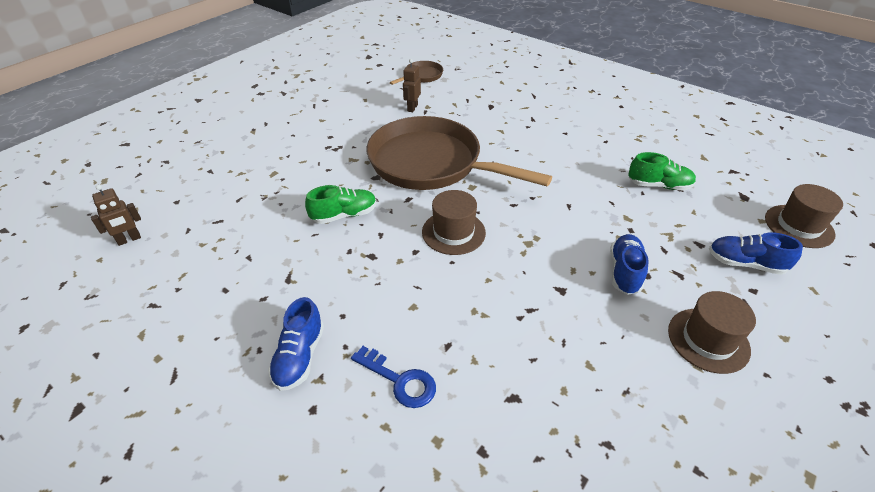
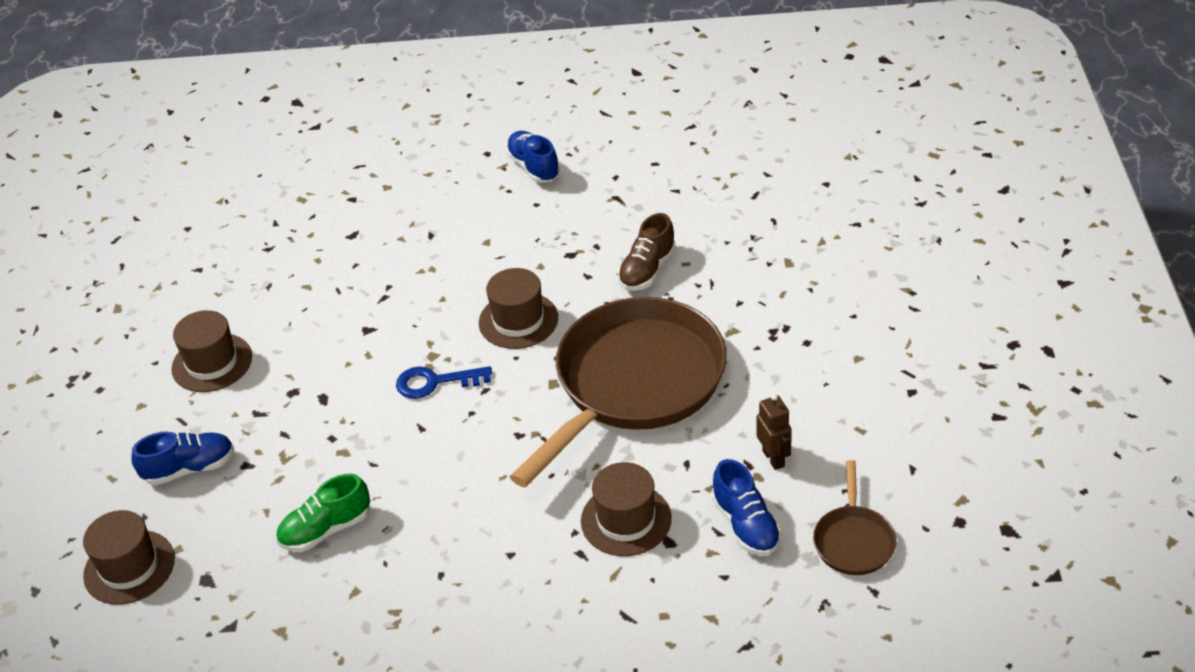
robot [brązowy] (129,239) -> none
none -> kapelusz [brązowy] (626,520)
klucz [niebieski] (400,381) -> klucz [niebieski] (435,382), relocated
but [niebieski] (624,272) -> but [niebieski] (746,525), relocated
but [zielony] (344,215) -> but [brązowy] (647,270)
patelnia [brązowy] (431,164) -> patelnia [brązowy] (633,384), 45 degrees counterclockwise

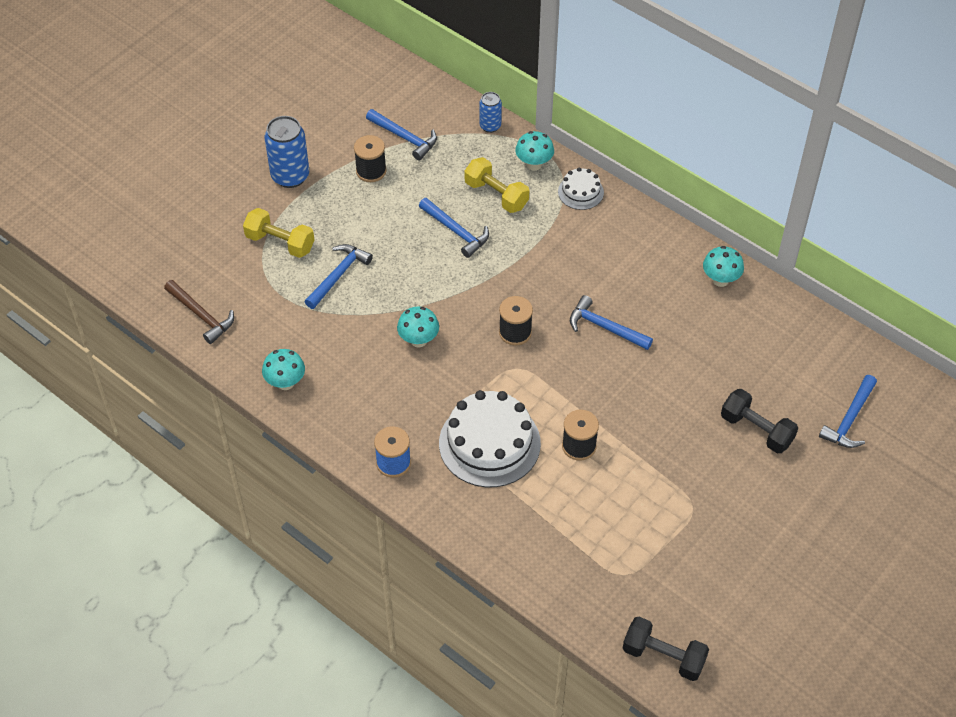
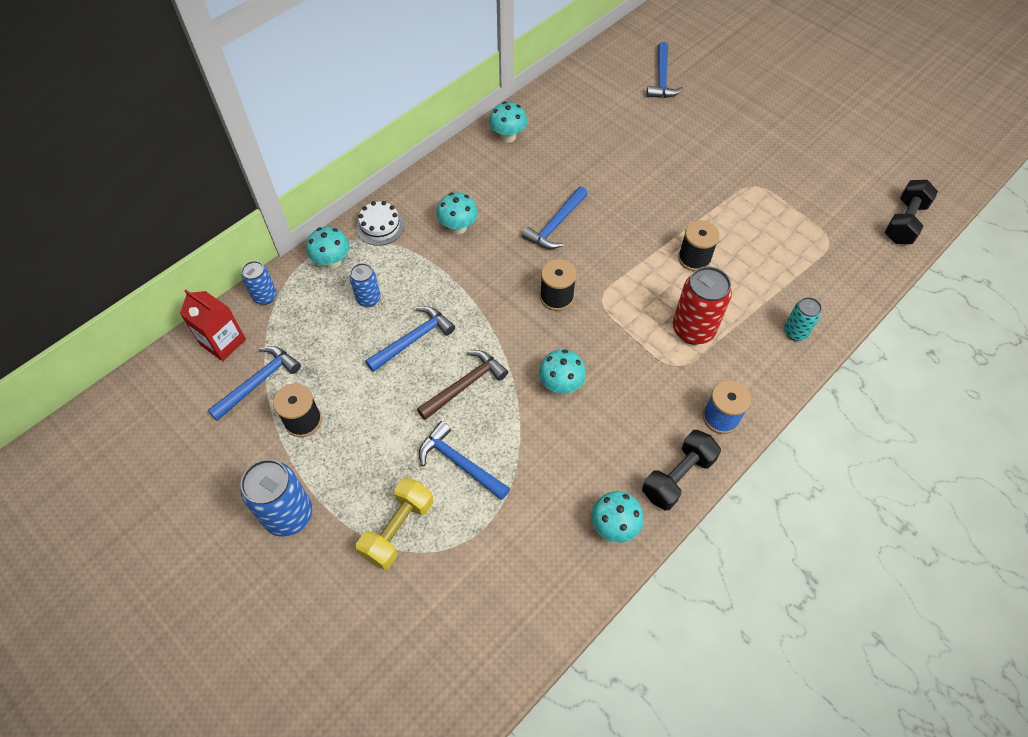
none -> karton mleka [czerwony] (223,342)
none -> grzyb [turkusowy] (458,227)
none -> puszka [turkusowy] (795,332)
młotek [brązowy] (201,315) -> młotek [brązowy] (465,385), relocated
hantel [czarny] (756,430) -> hantel [czarny] (678,477), relocated
tort [biały] (489,443) -> puszka [czerwony] (693,330)
hantel [żółty] (496,195) -> puszka [niebieski] (368,299)
młotek [niebieski] (850,419) -> młotek [niebieski] (662,79), 60 degrees clockwise

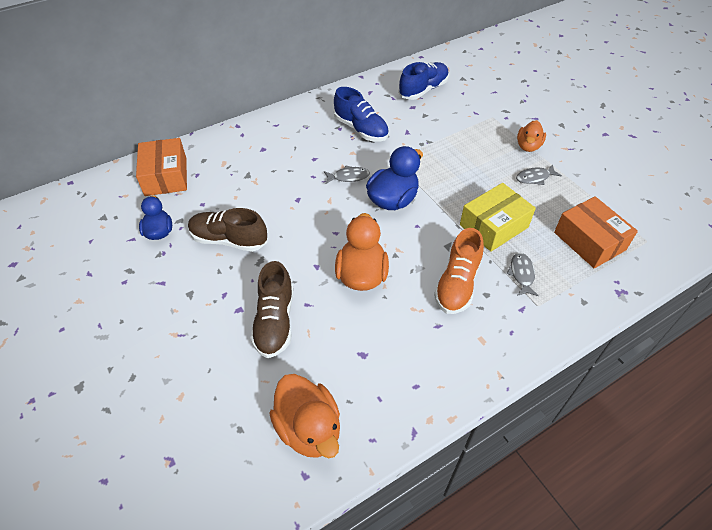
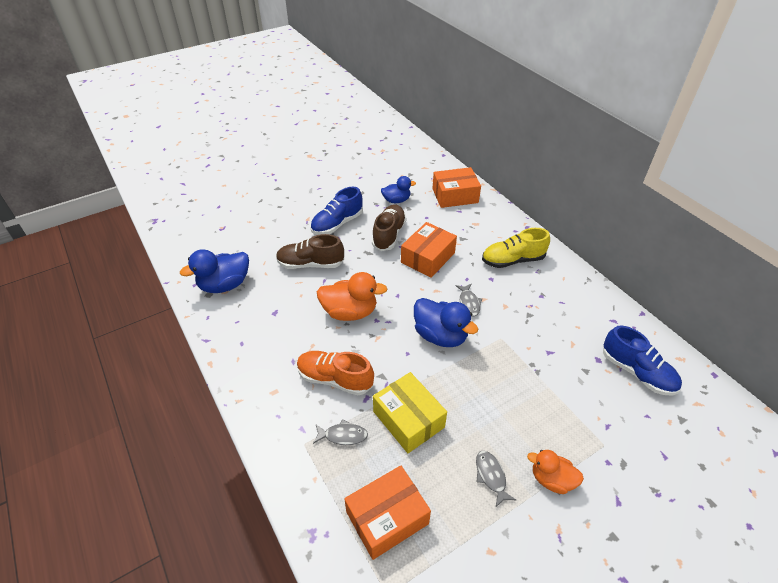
none -> pudełko [pomarańczowy] (427,257)
none -> but [żółty] (512,260)
but [niebieski] (361,129) -> but [niebieski] (337,224), relocated
kaczka [pomarańczowy] (309,428) -> kaczka [niebieski] (225,285)

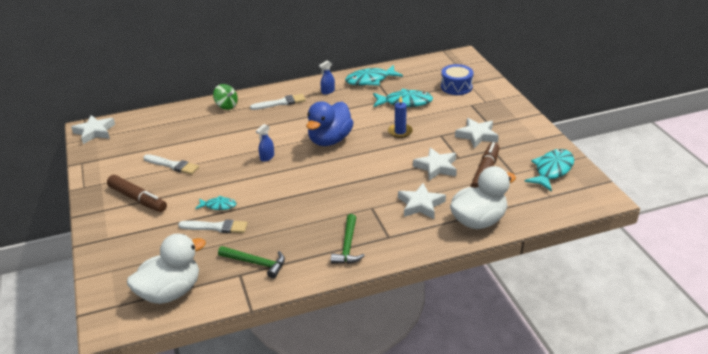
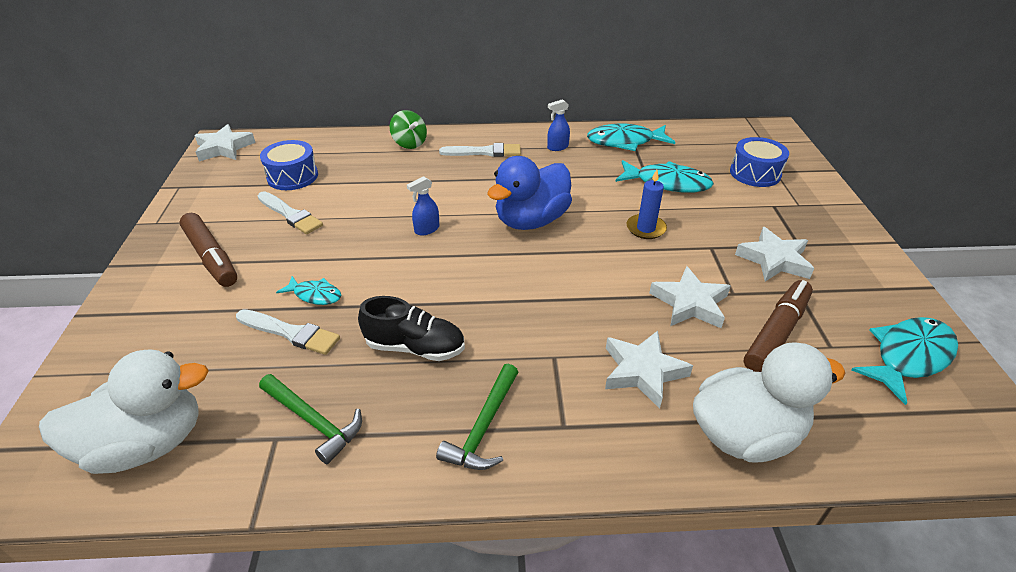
none -> bęben [niebieski] (292,176)
none -> but [czarny] (415,347)

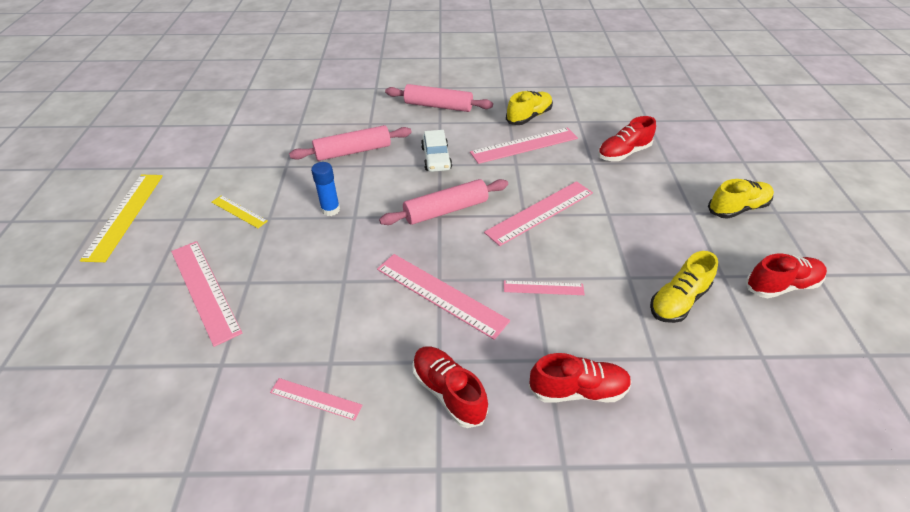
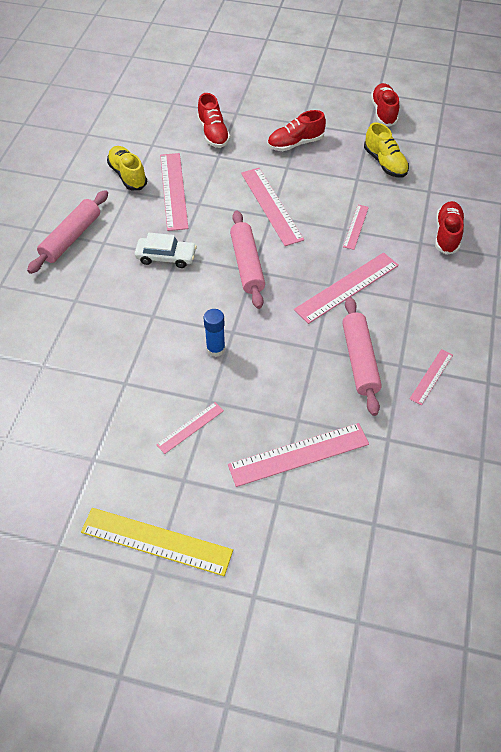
but [żółty] (737,208) -> none
wałek do ciasta [różowy] (353,151) -> wałek do ciasta [różowy] (359,360), relocated
but [czerwony] (448,392) -> but [czerwony] (295,143), relocated
linijka [żółty] (239,211) -> linijka [różowy] (190,427)

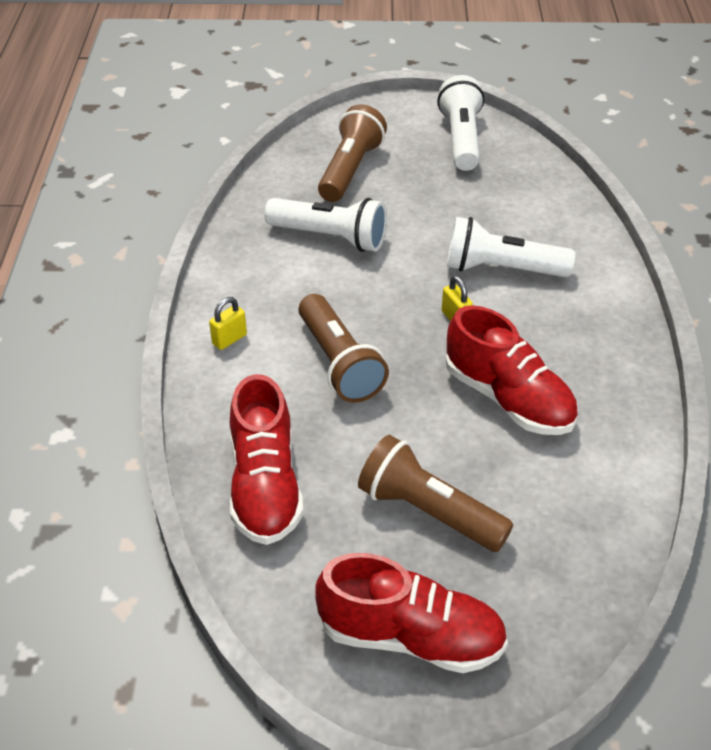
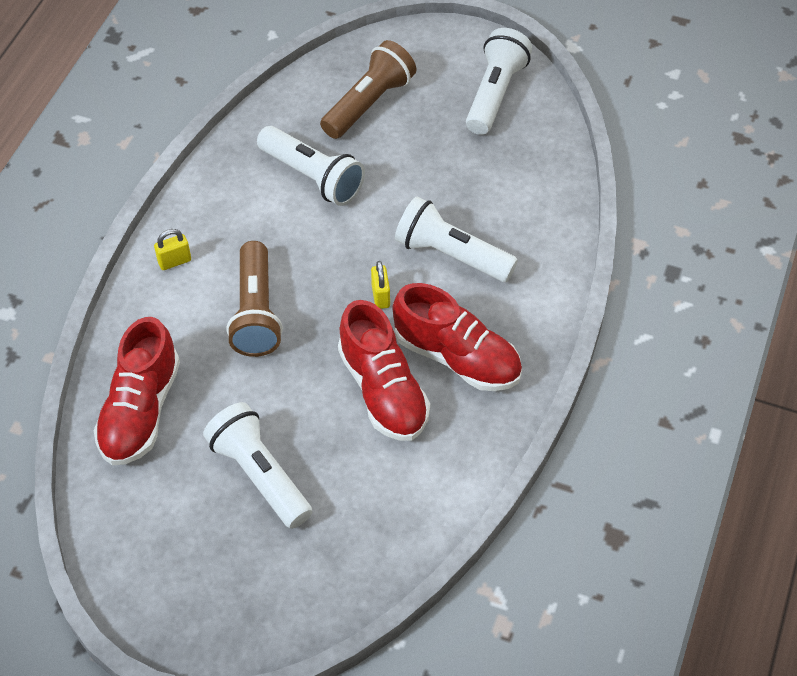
but [czerwony] (411,637) -> but [czerwony] (457,357), relocated
latarka [brązowy] (429,512) -> latarka [biały] (260,475)

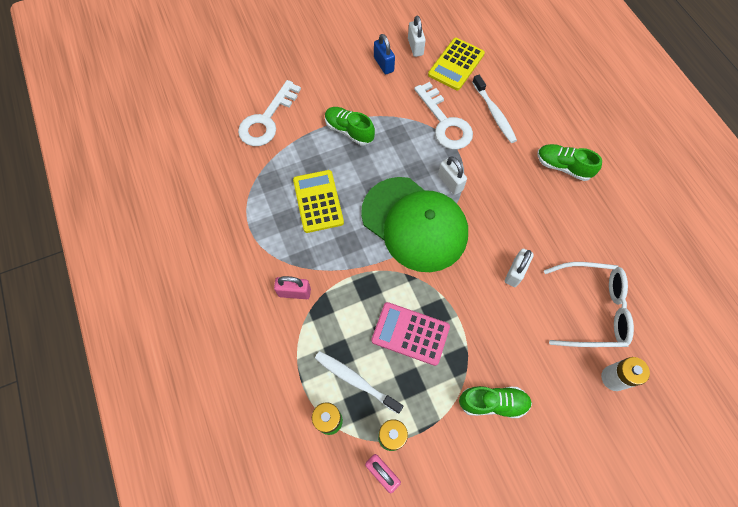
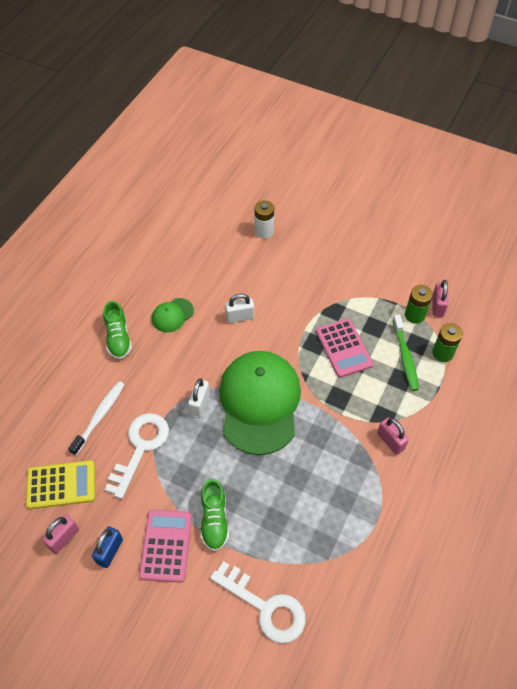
kalkulator [żółty] (318,201) -> none
but [zielony] (493,403) -> none
okulary [biały] (592,309) -> none
none -> kalkulator [różowy] (166,545)
none -> czapka [zielony] (172,315)
szczoteczka do zębów [biały] (355,380) -> szczoteczka do zębów [zielony] (405,357)
kłódka [biały] (415,47) -> kłódka [różowy] (64,538)
klucz [biały] (266,120) -> klucz [biały] (265,607), 45 degrees clockwise

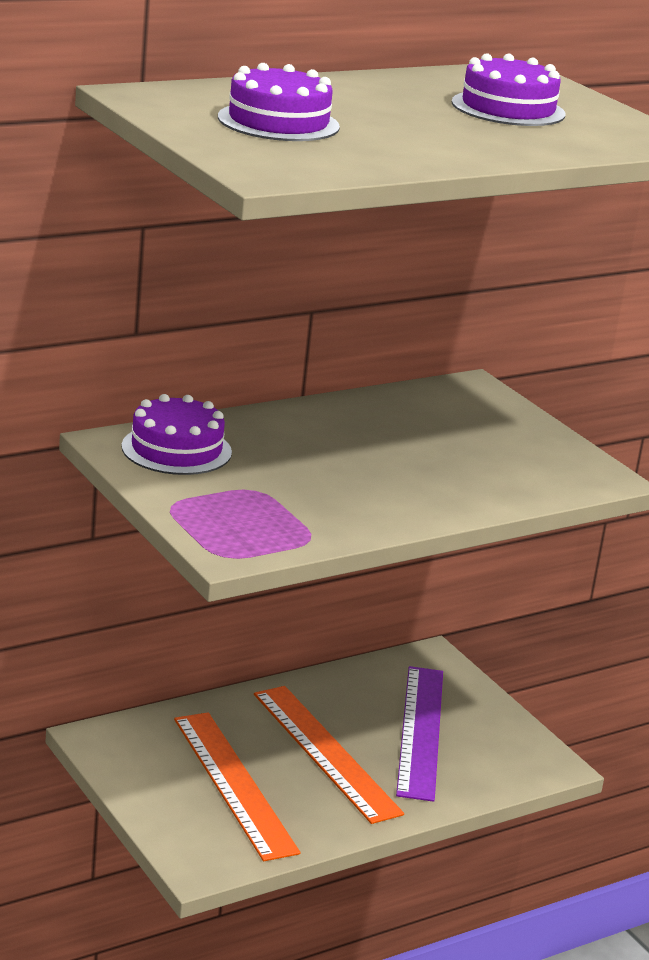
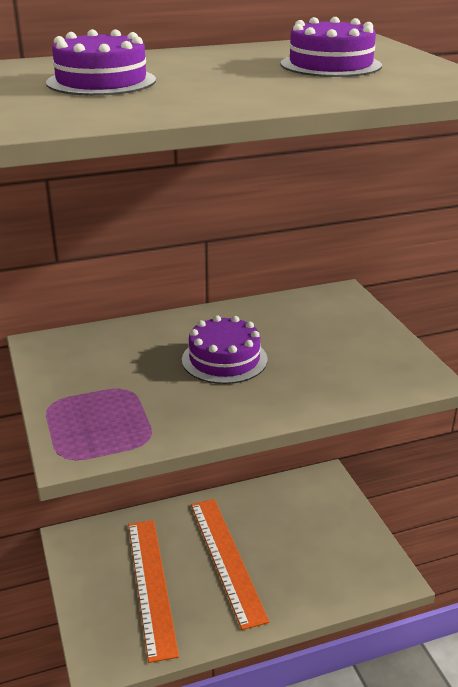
linijka [fioletowy] (420,731) -> none
tort [fioletowy] (176,449) -> tort [fioletowy] (224,359), relocated

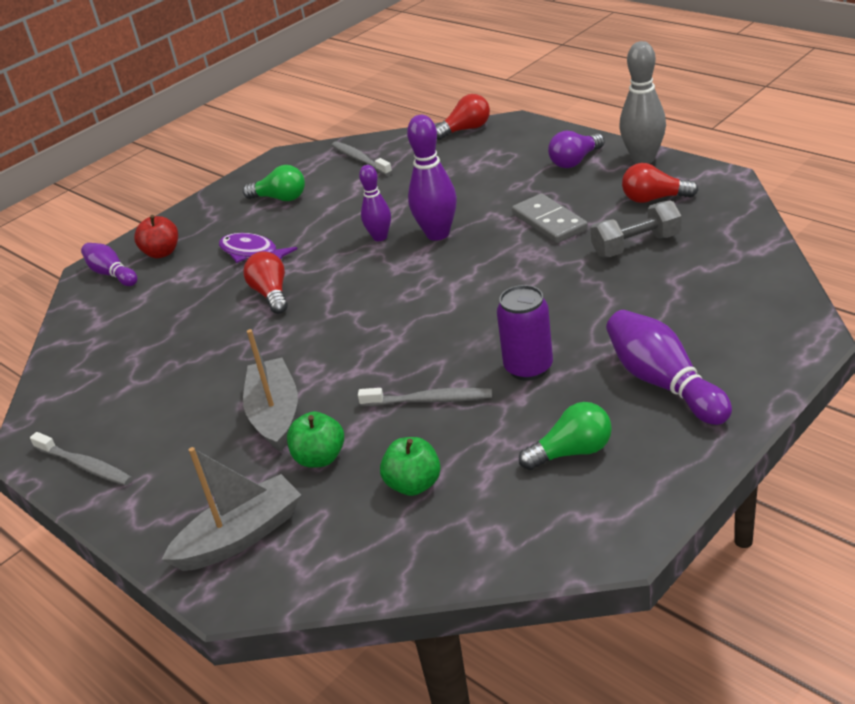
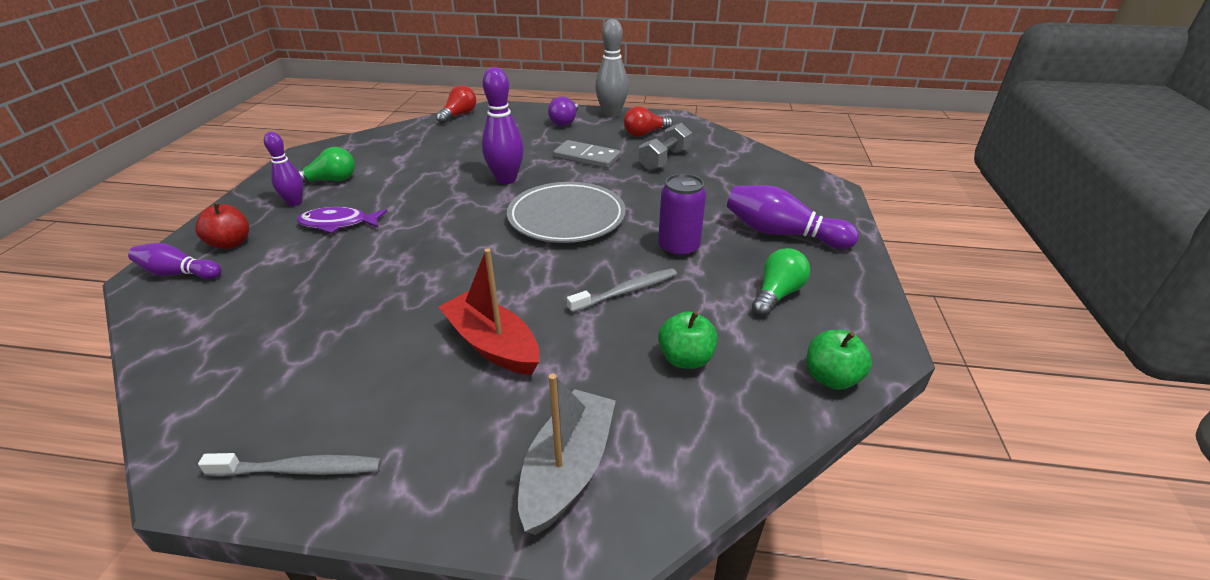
żarówka [czerwony] (271,294) -> none
szczoteczka do zębów [szary] (360,159) -> none
none -> talerz [szary] (566,217)
jabłko [zielony] (320,458) -> jabłko [zielony] (831,378), relocated
kręgiel [fioletowy] (380,237) -> kręgiel [fioletowy] (295,202), relocated
łódka [szary] (275,414) -> łódka [czerwony] (492,345)

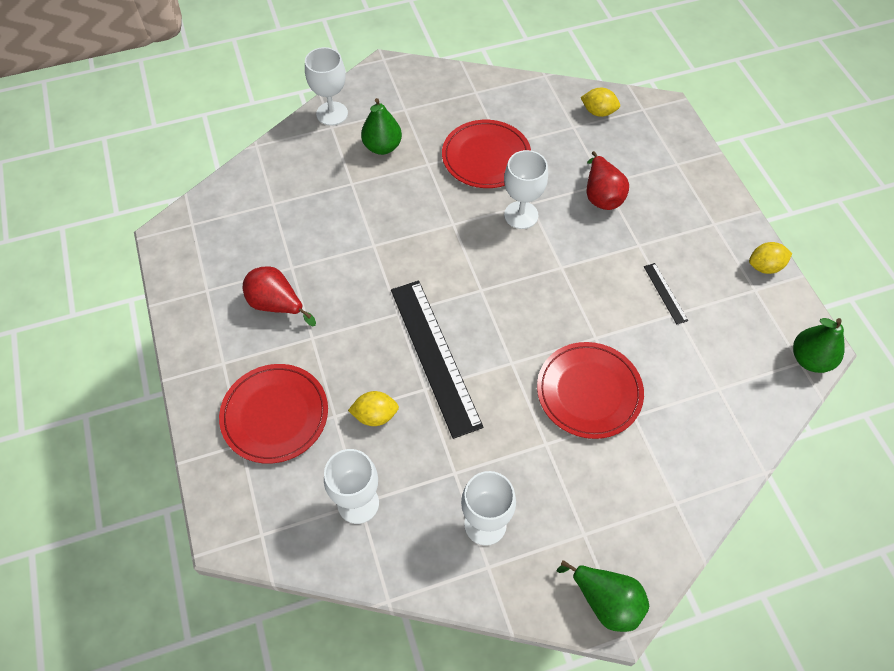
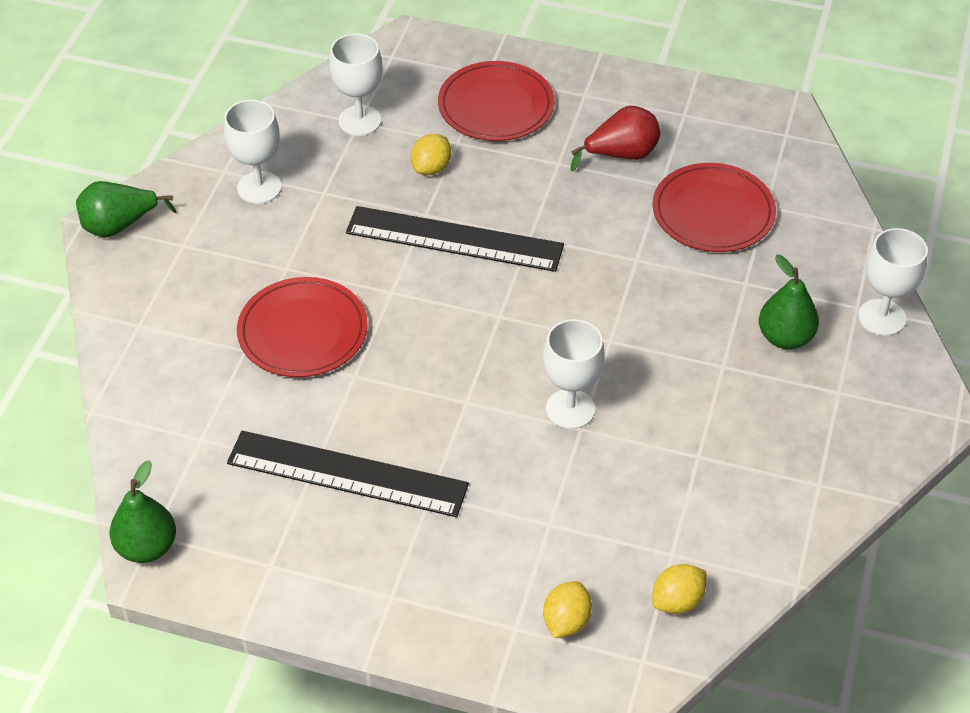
gruszka [czerwony] (601,195) -> none
talerz [czerwony] (486,157) -> talerz [czerwony] (713,212), relocated
cytryna [żółty] (765,266) -> cytryna [żółty] (566,621), relocated
linijka [czarny] (665,293) -> linijka [czarny] (347,474), x2.36

